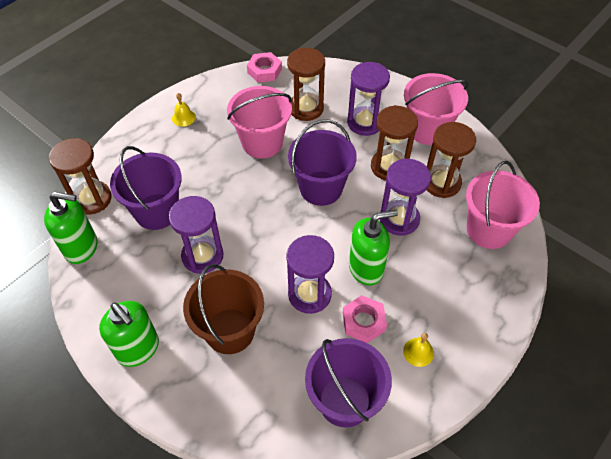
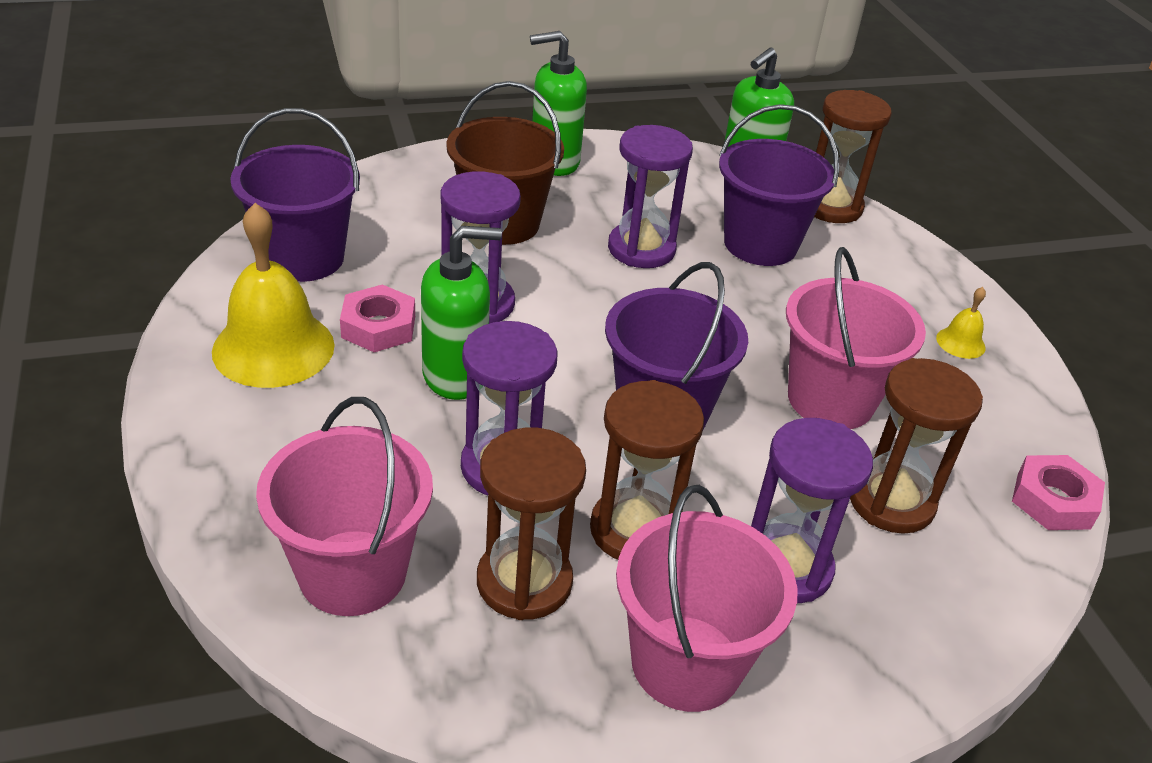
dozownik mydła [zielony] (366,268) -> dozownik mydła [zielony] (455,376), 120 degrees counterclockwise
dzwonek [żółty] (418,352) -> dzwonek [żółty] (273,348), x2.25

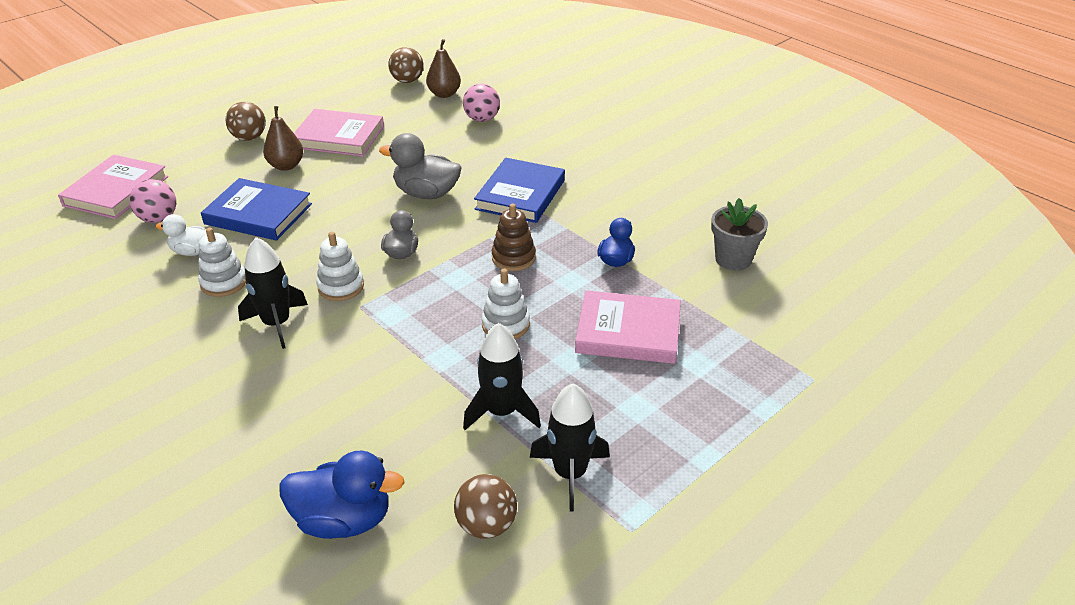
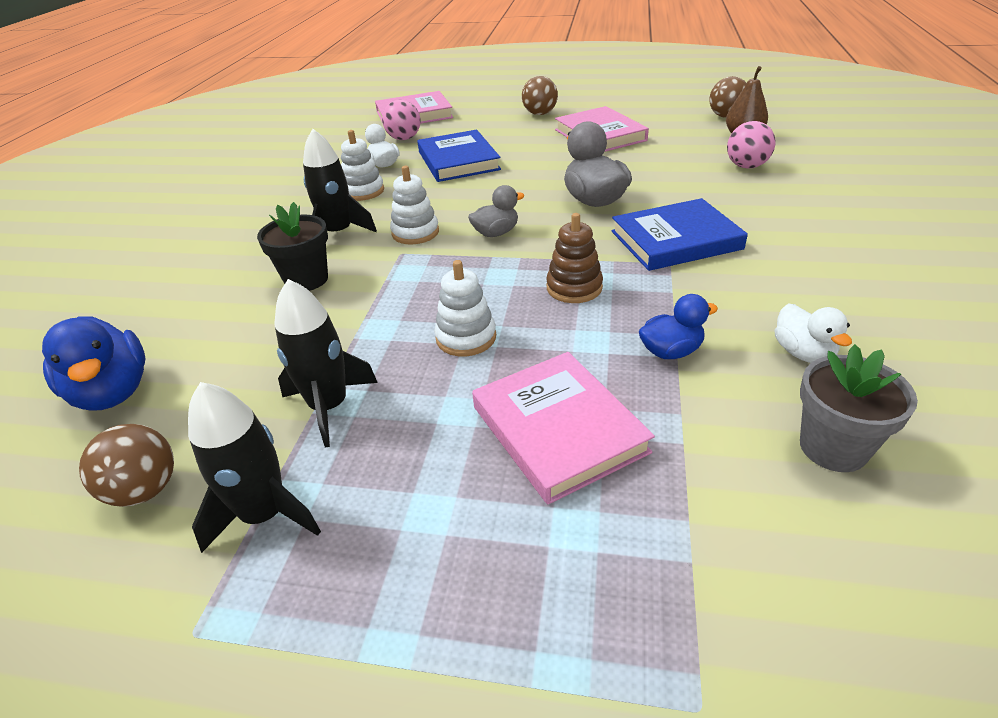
gruszka [brązowy] (286,166) -> none
none -> doniczka [czarny] (306,280)
none -> kaczka [biały] (803,353)

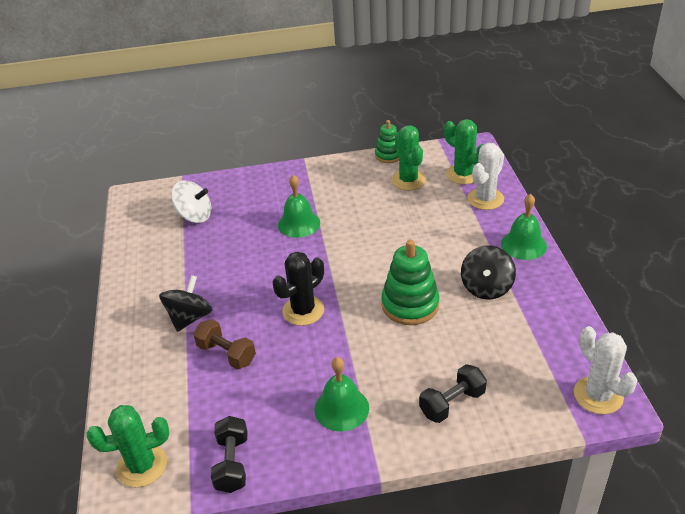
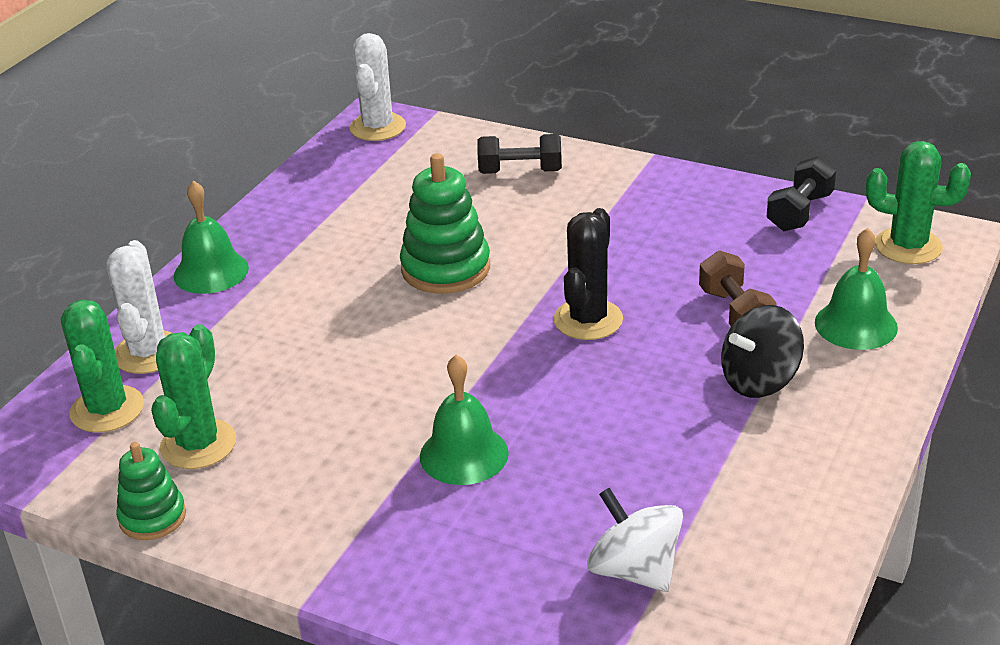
bączek [czarny] (486,287) -> none
dzwonek [zielony] (341,408) -> dzwonek [zielony] (856,325), relocated
kaktus [czarny] (303,311) -> kaktus [czarny] (588,320), 60 degrees counterclockwise
kaktus [biały] (485,199) -> kaktus [biały] (148,353), 75 degrees counterclockwise

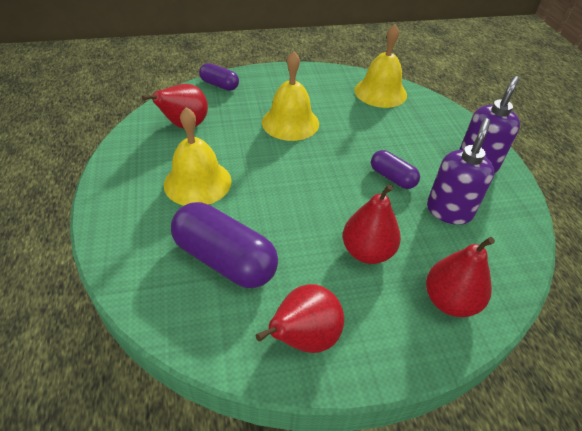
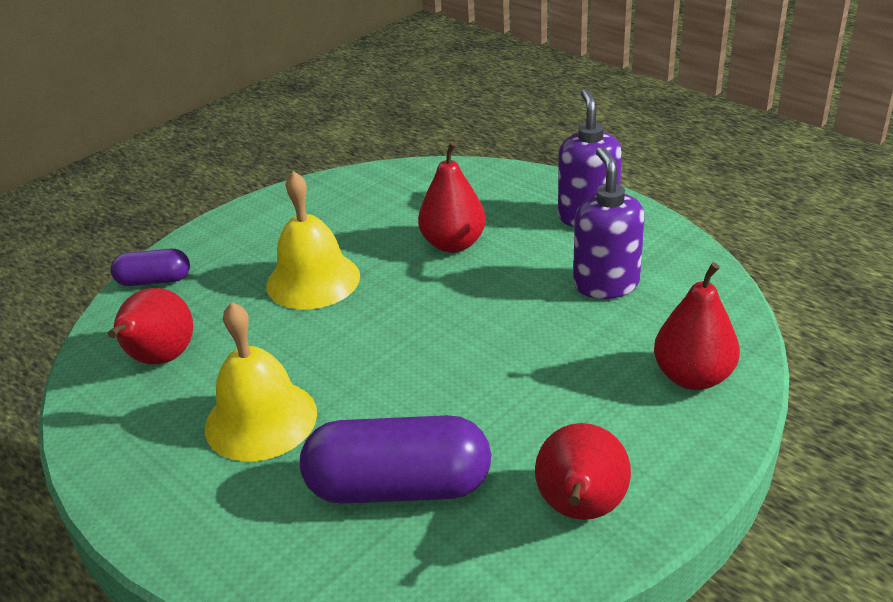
dzwonek [żółty] (380,92) -> none
kapsułka [fioletowy] (392,178) -> none
gruszka [czerwony] (367,252) -> gruszka [czerwony] (453,244), relocated

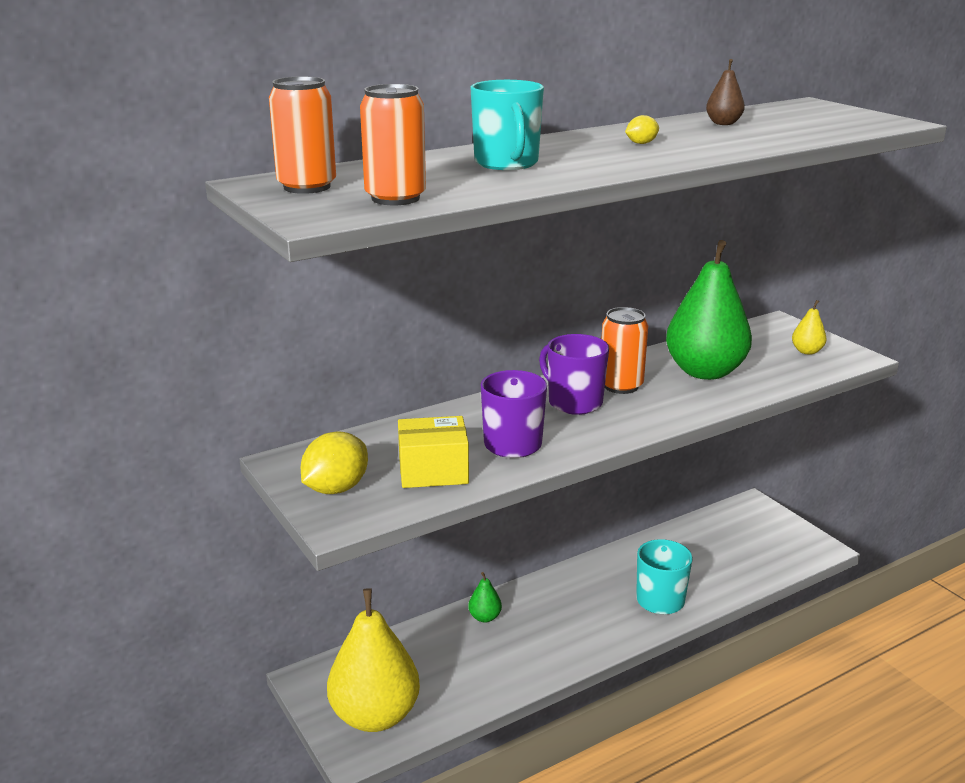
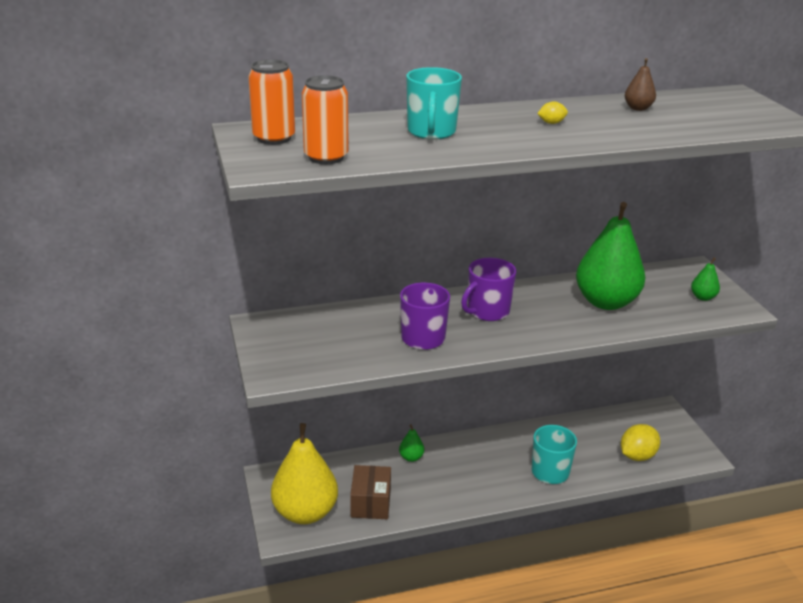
pudełko [żółty] (433,471) -> none
puszka [pomarańczowy] (621,386) -> none
none -> pudełko [brązowy] (370,503)
cytryna [żółty] (336,488) -> cytryna [żółty] (637,456), relocated
gruszka [żółty] (807,351) -> gruszka [zielony] (703,297)
kubek [fioletowy] (574,402) -> kubek [fioletowy] (487,311), 105 degrees counterclockwise

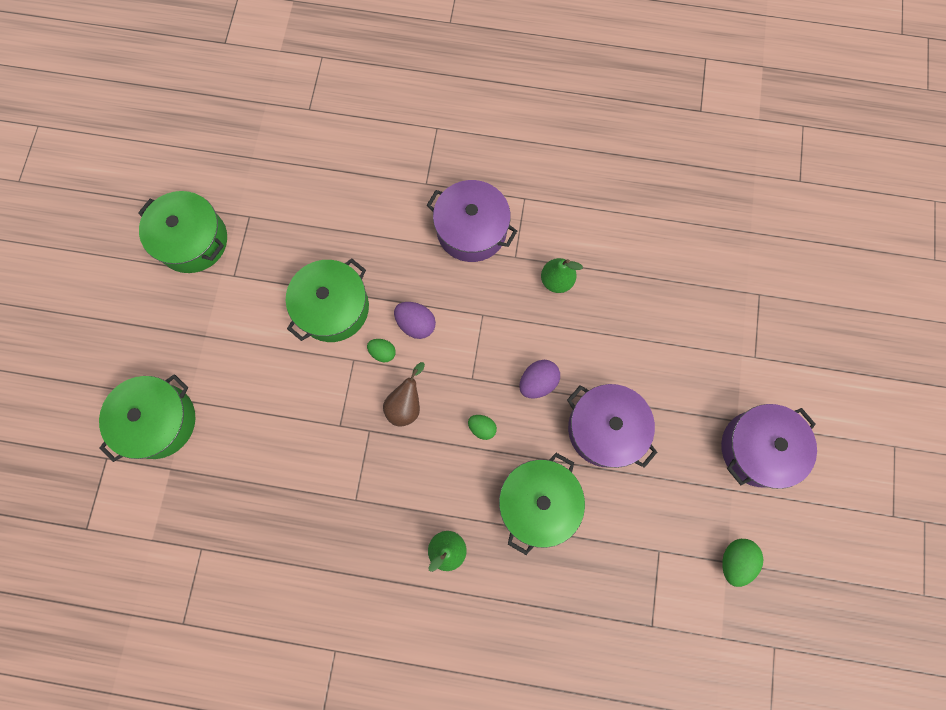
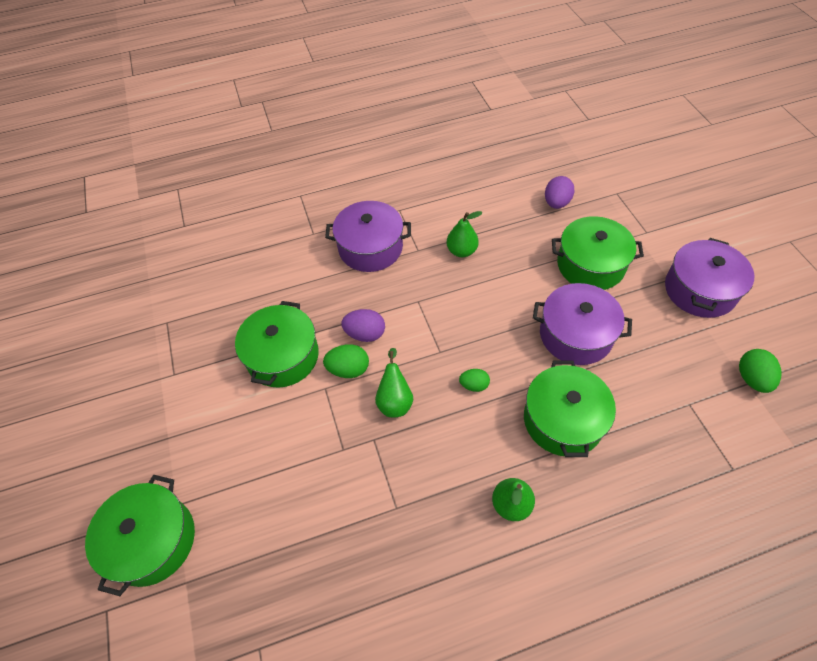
garnek [zielony] (193,241) -> garnek [zielony] (590,265), relocated
jajko [fioletowy] (537,382) -> jajko [fioletowy] (556,203), relocated
gruszka [brązowy] (406,404) -> gruszka [zielony] (395,400)
jajko [zielony] (383,352) -> jajko [zielony] (348,369), x1.51

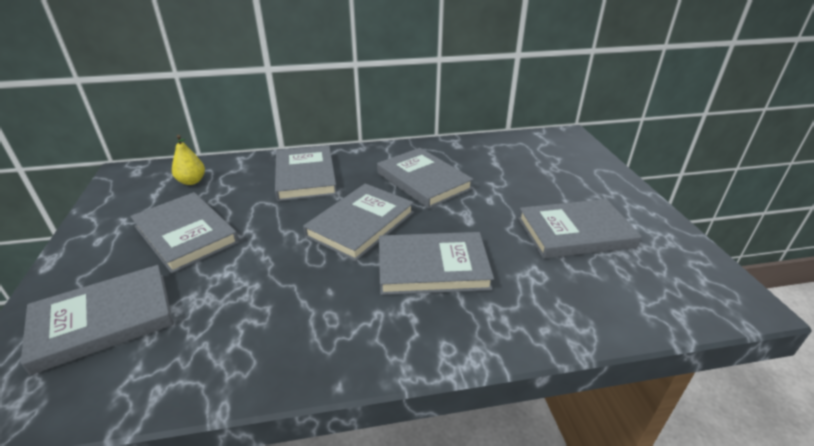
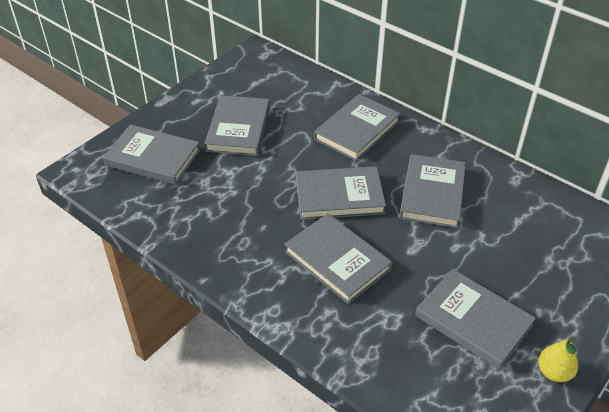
gruszka [żółty] (192,181) -> gruszka [żółty] (554,372), relocated

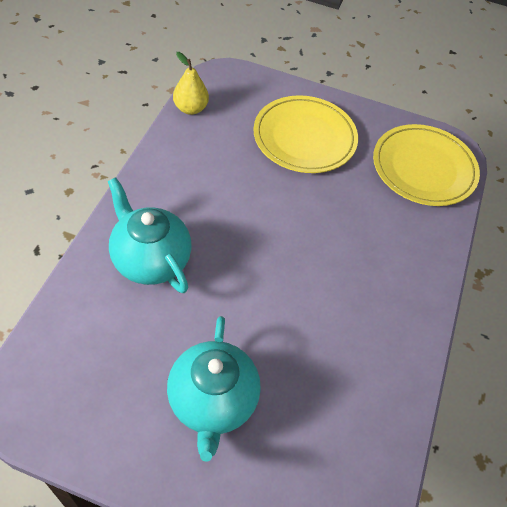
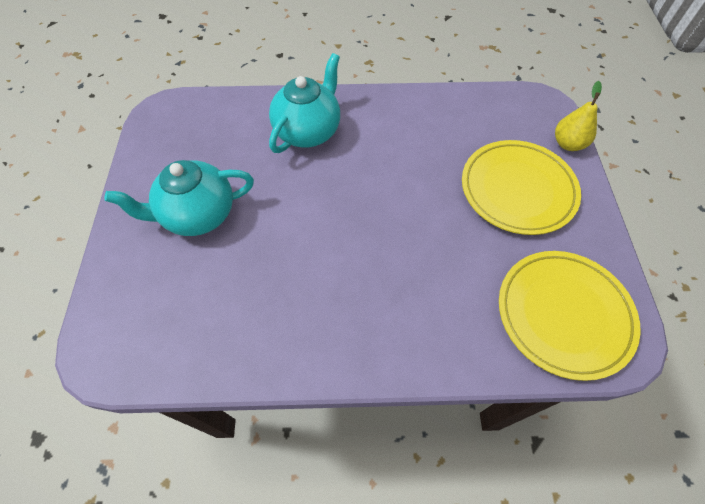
gruszka [żółty] (191,108) -> gruszka [żółty] (568,144), relocated

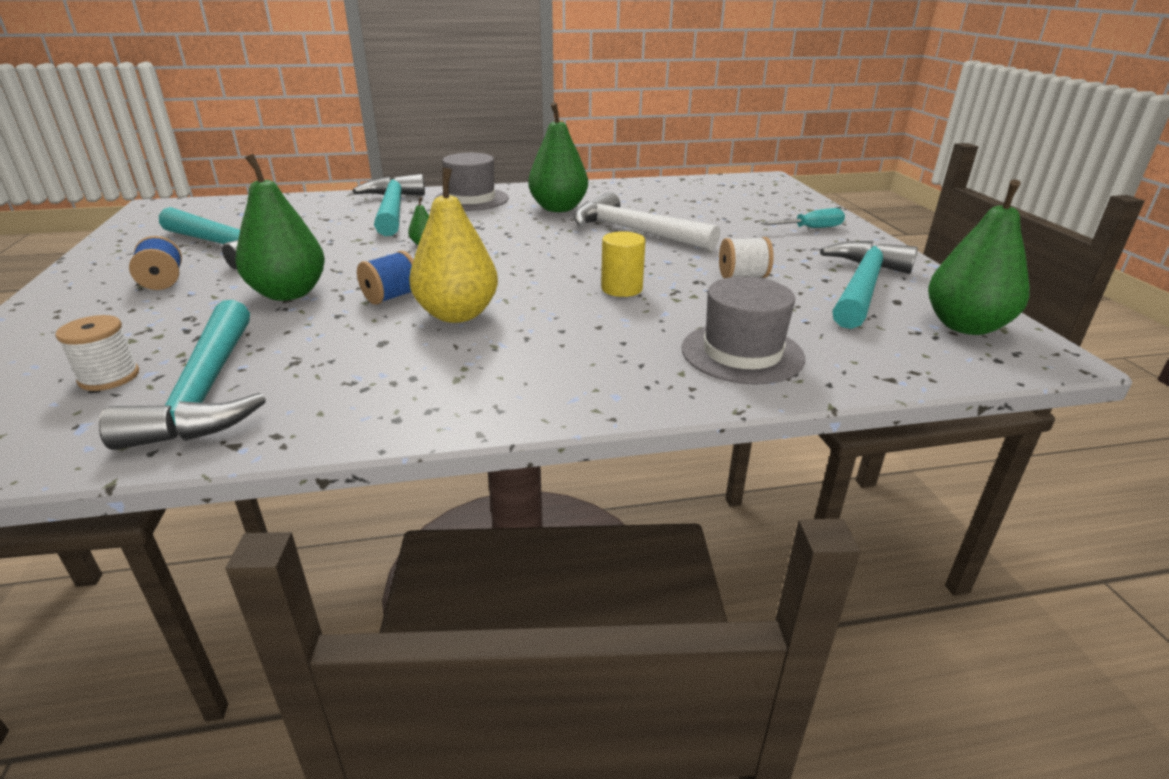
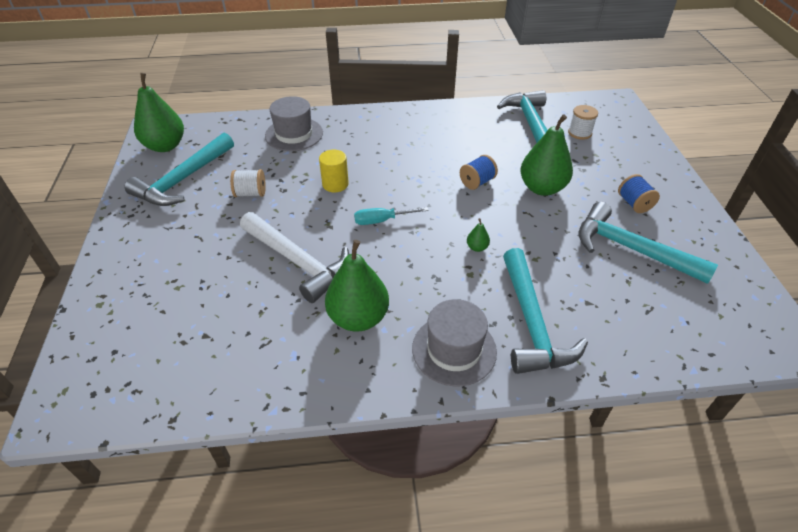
gruszka [żółty] (457,314) -> none
śrubokręt [turkusowy] (811,228) -> śrubokręt [turkusowy] (382,220), relocated

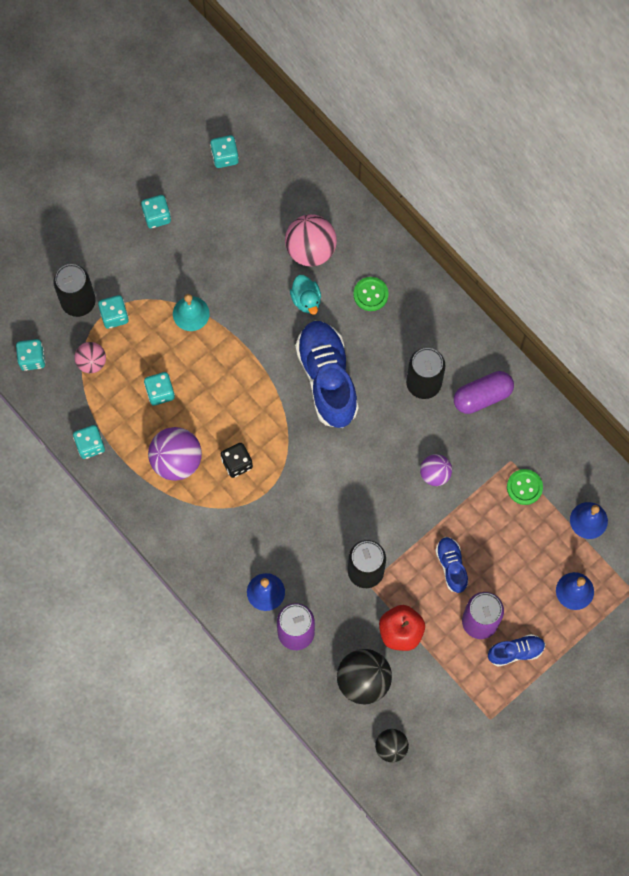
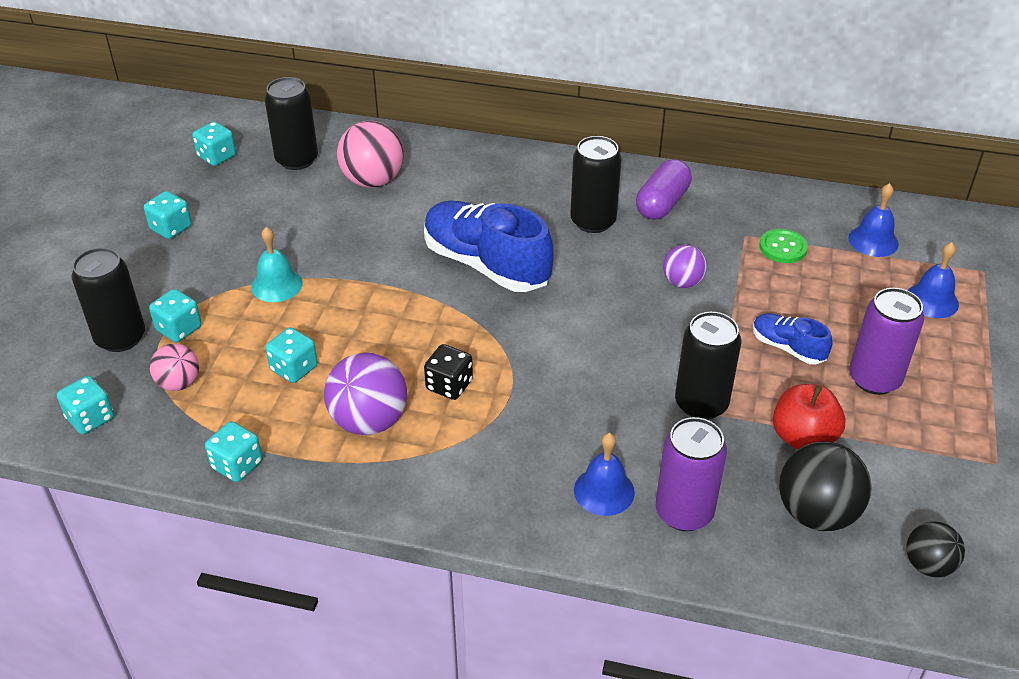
kaczka [turkusowy] (306,300) -> none
guzik [zielony] (370,294) -> none
but [niebieski] (515,652) -> none
none -> puszka [czarny] (297,160)

